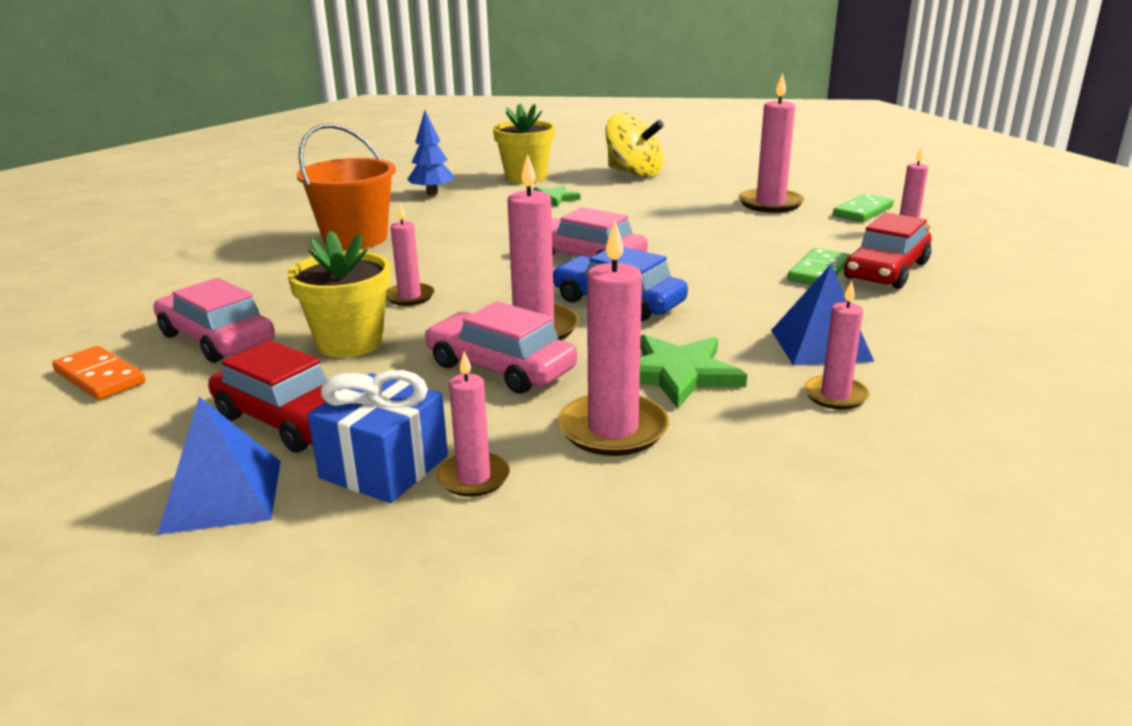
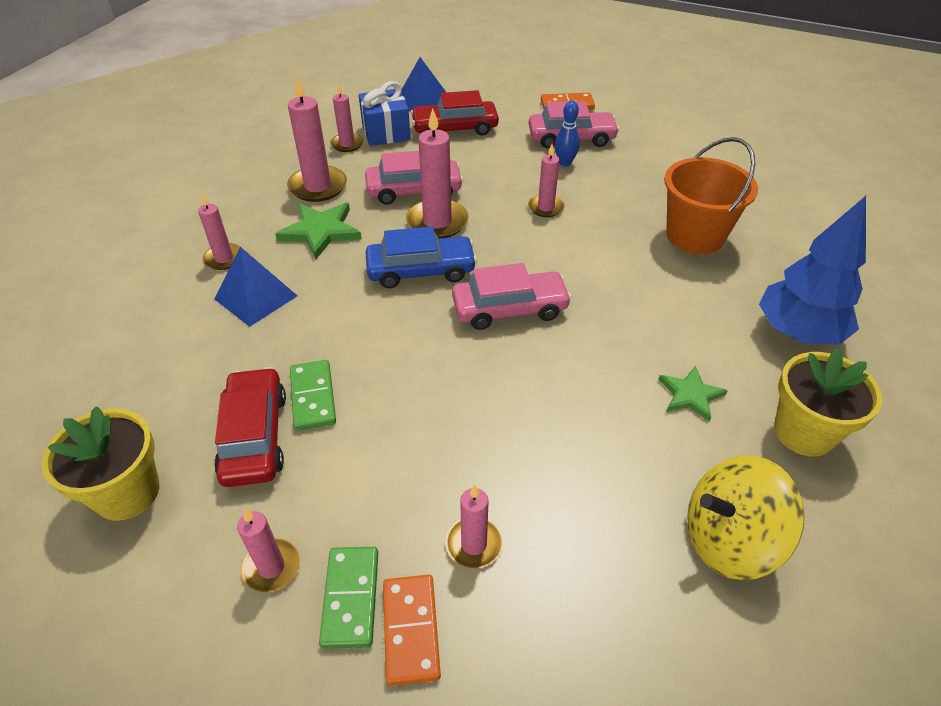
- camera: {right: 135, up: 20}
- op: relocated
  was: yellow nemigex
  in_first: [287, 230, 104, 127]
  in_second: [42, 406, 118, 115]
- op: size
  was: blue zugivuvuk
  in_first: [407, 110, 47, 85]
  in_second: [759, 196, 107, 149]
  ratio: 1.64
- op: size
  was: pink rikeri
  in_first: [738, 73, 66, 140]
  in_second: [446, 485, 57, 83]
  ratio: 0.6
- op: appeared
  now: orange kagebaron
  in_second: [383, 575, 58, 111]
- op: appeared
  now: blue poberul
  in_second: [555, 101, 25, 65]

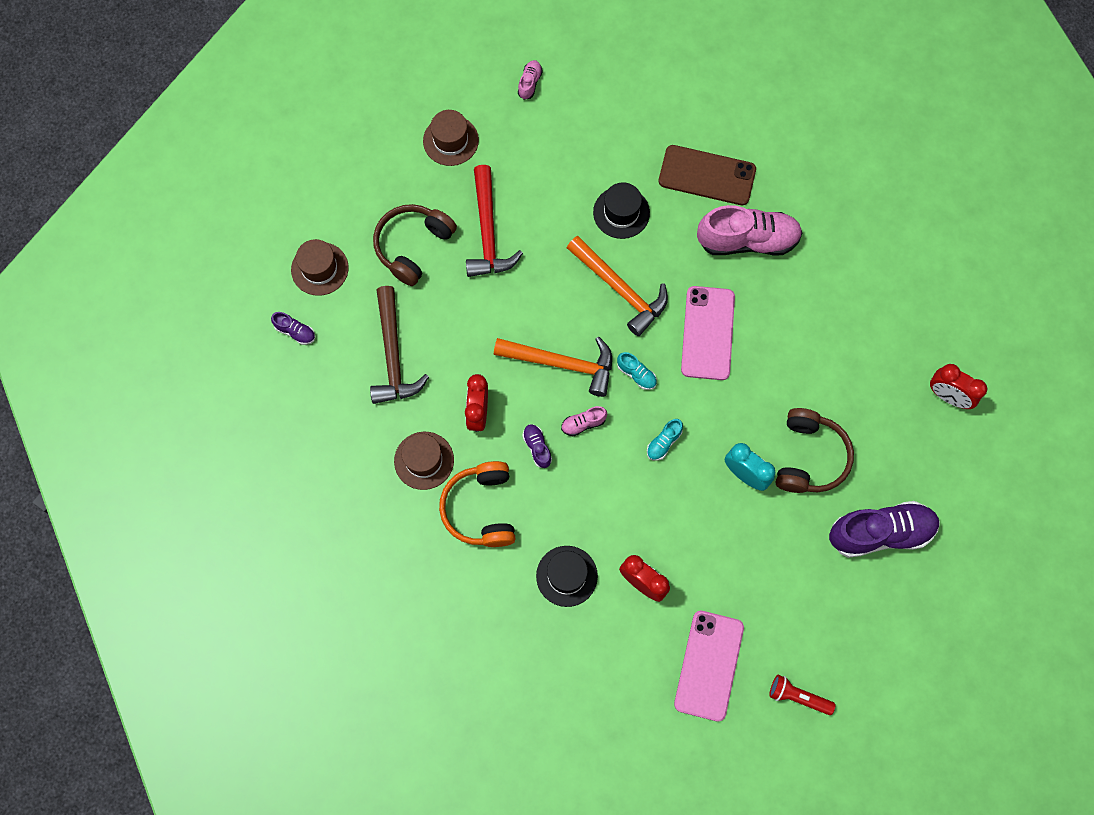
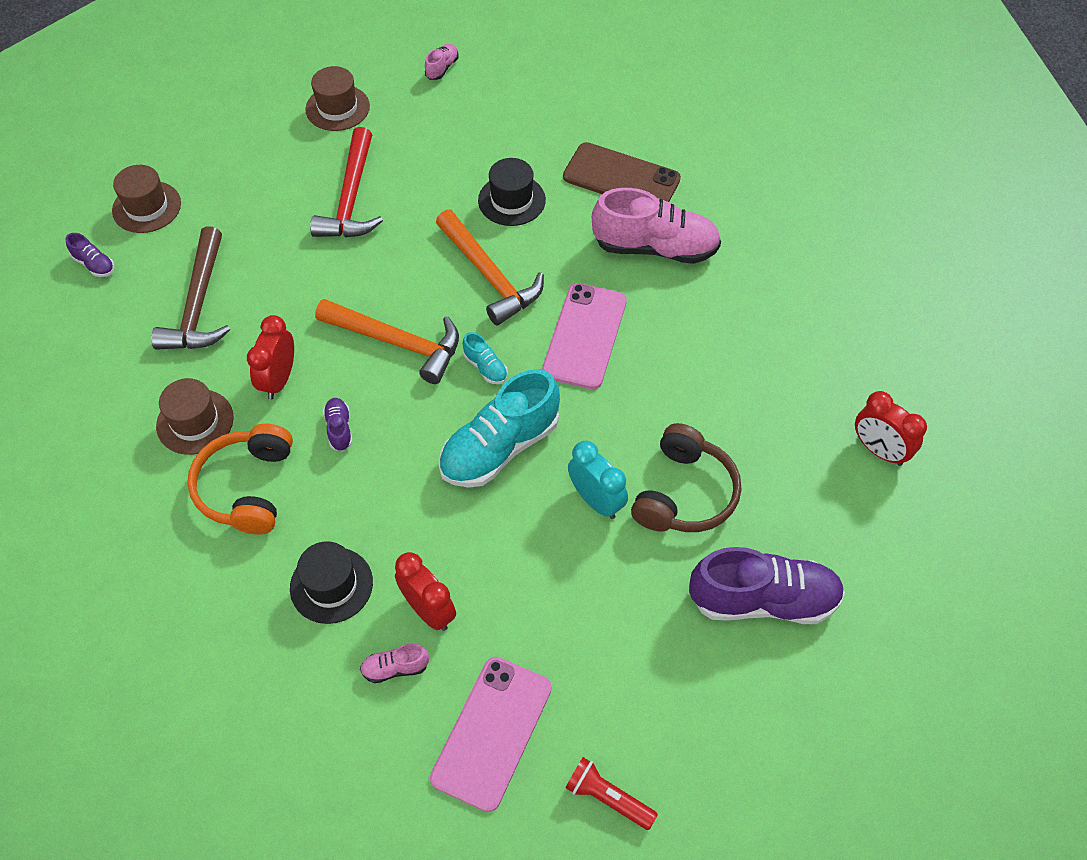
- camera: {right: 10, up: -15}
- op: missing
  was: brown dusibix
  in_first: [373, 204, 84, 82]
- op: relocated
  was: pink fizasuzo
  in_first: [561, 406, 46, 30]
  in_second: [360, 644, 69, 39]
- op: size
  was: turquoise fizasuzo
  in_first: [647, 419, 36, 41]
  in_second: [438, 369, 122, 119]
  ratio: 2.29

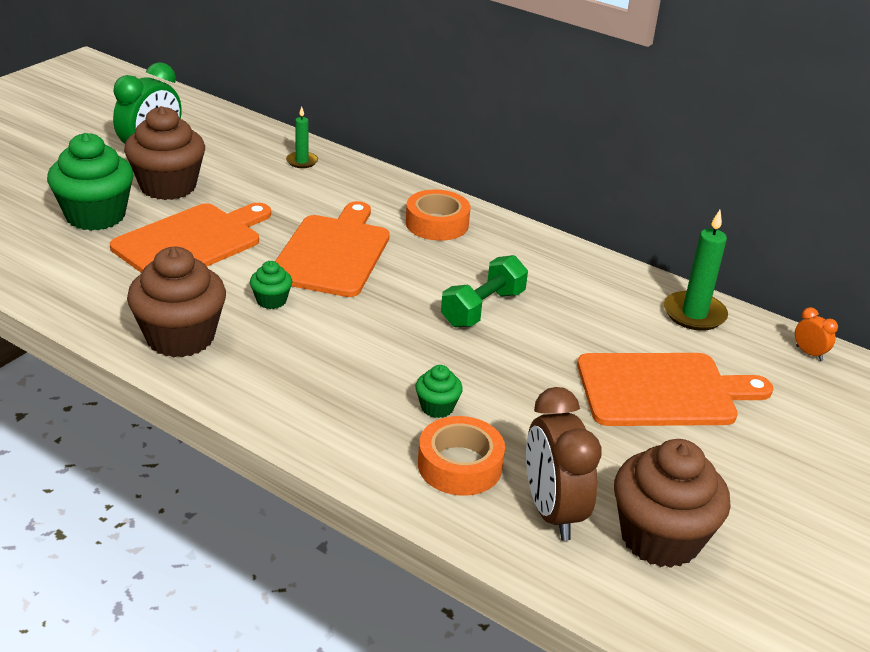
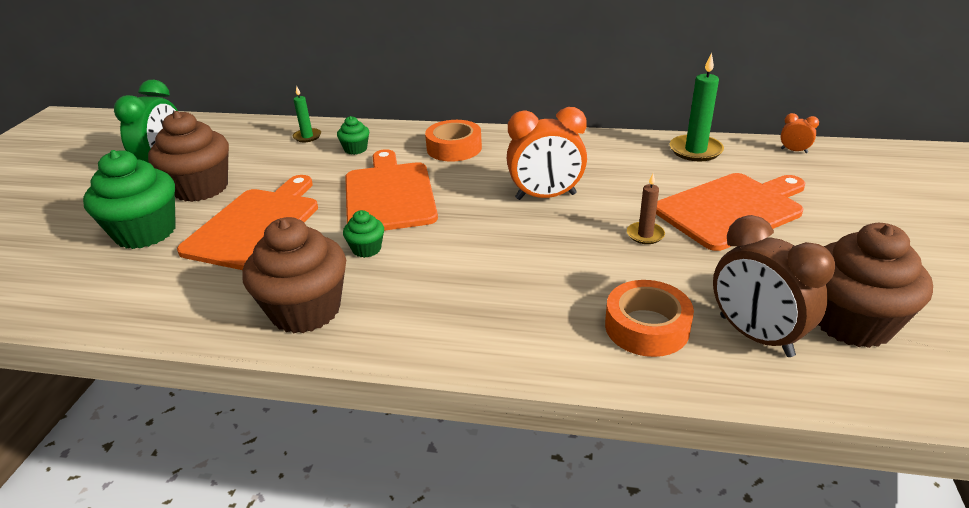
- camera: {right: -20, up: 0}
- op: relocated
  was: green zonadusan
  in_first: [415, 365, 48, 53]
  in_second: [337, 116, 32, 39]
- op: exchanged
  was: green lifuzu
  now: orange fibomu
  in_first: [441, 255, 87, 73]
  in_second: [507, 107, 80, 93]
- op: appeared
  now: brown rikeri
  in_second: [627, 173, 38, 71]

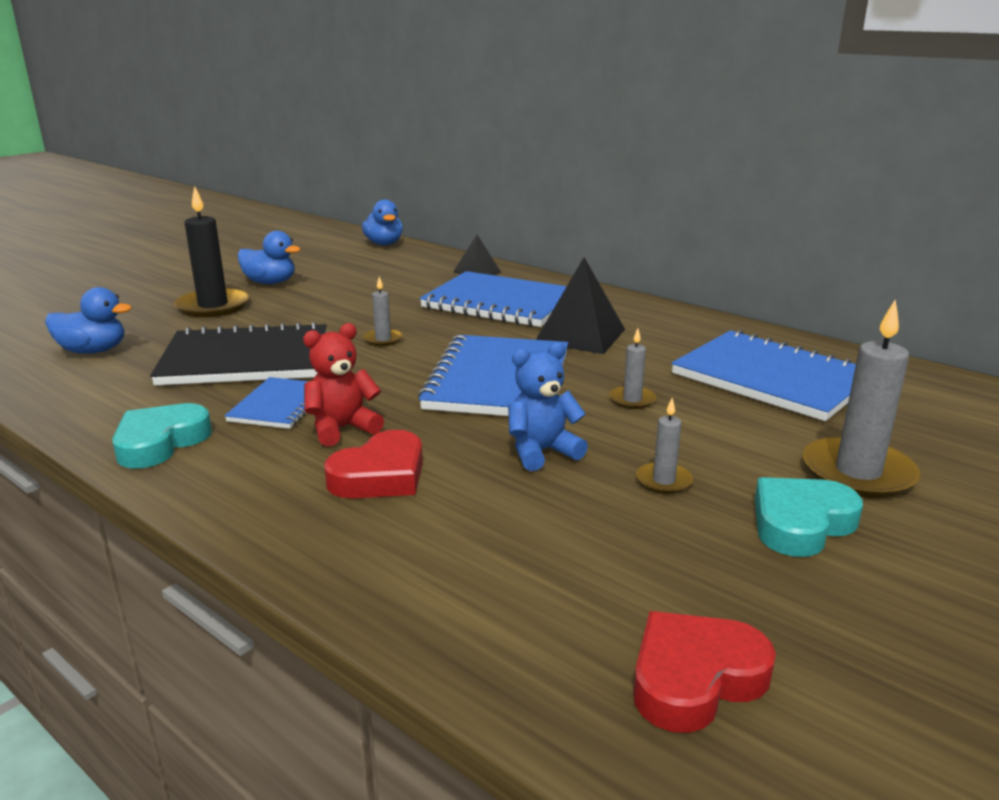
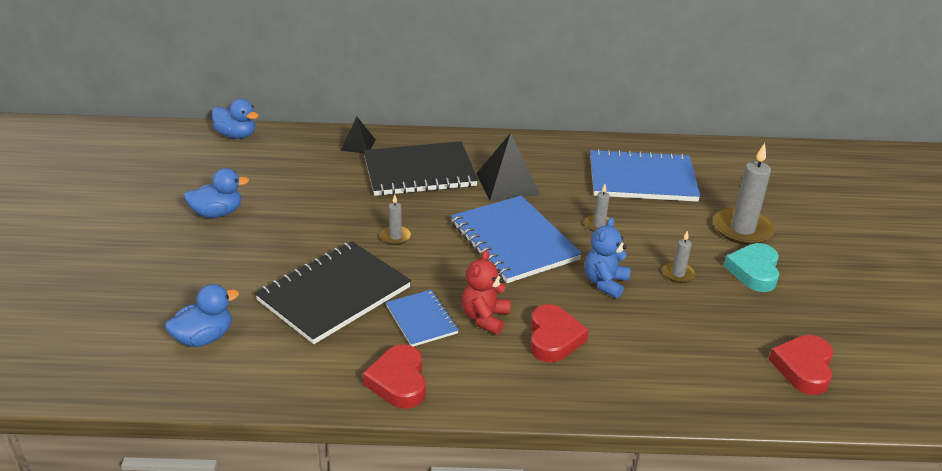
- camera: {right: -40, up: 10}
- op: colour
  was: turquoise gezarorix
  now: red gezarorix
  in_first: [112, 403, 100, 65]
  in_second: [363, 344, 63, 65]
- op: missing
  was: black rikeri
  in_first: [174, 186, 75, 131]
- op: colour
  was: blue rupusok
  now: black rupusok
  in_first: [420, 271, 147, 56]
  in_second: [364, 141, 114, 55]

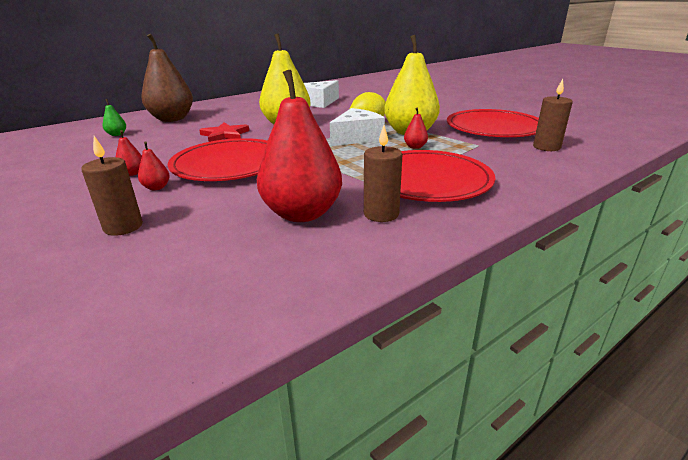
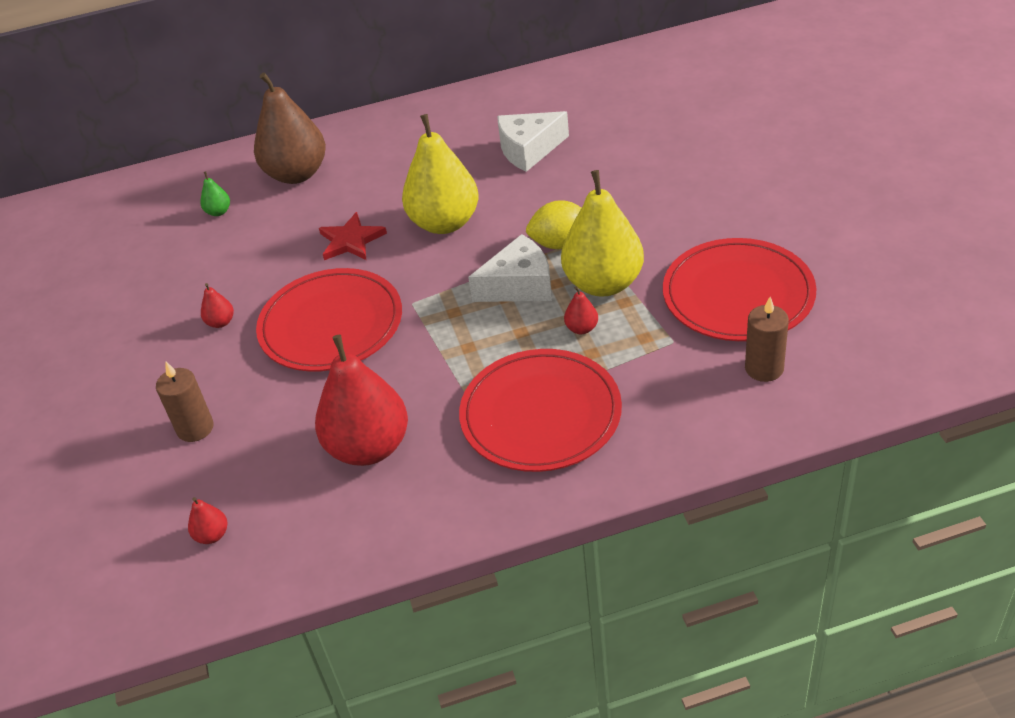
- camera: {right: 25, up: 15}
- op: relocated
  was: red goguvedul
  in_first: [138, 142, 32, 48]
  in_second: [188, 497, 39, 47]
- op: missing
  was: brown rikeri
  in_first: [364, 125, 39, 97]

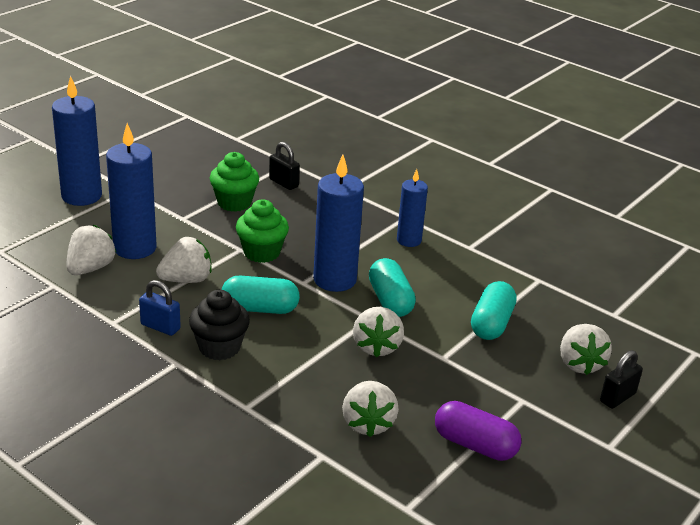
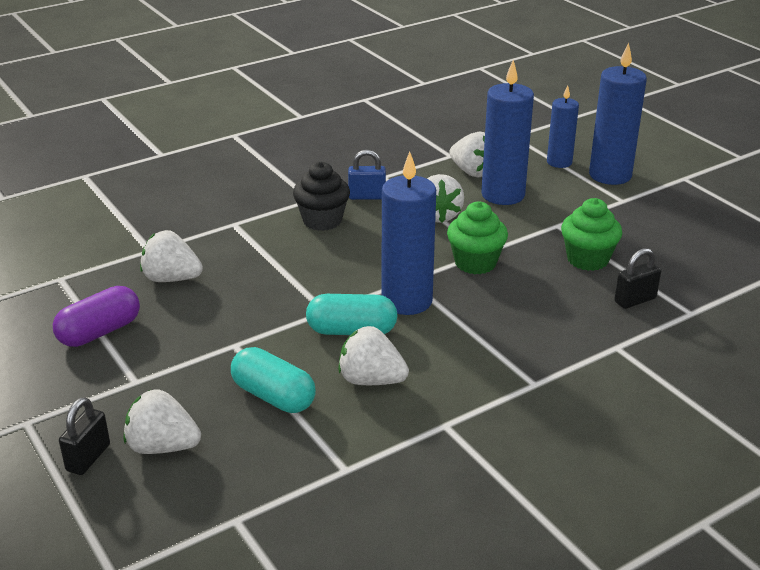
- camera: {right: 110, up: 0}
- op: spun
  was: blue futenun
  in_first: [139, 280, 42, 56]
  in_second: [348, 150, 38, 50]
  clockwise: 45
- op: missing
  was: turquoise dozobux
  in_first: [222, 276, 78, 38]
- op: relocated
  was: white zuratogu
  in_first: [353, 307, 51, 51]
  in_second: [338, 326, 71, 59]
- op: relocated
  was: blue rikeri
  in_first: [397, 169, 31, 78]
  in_second: [547, 85, 32, 83]
- op: spun
  was: black futenun
  in_first: [600, 350, 43, 59]
  in_second: [59, 397, 51, 78]
  clockwise: 45

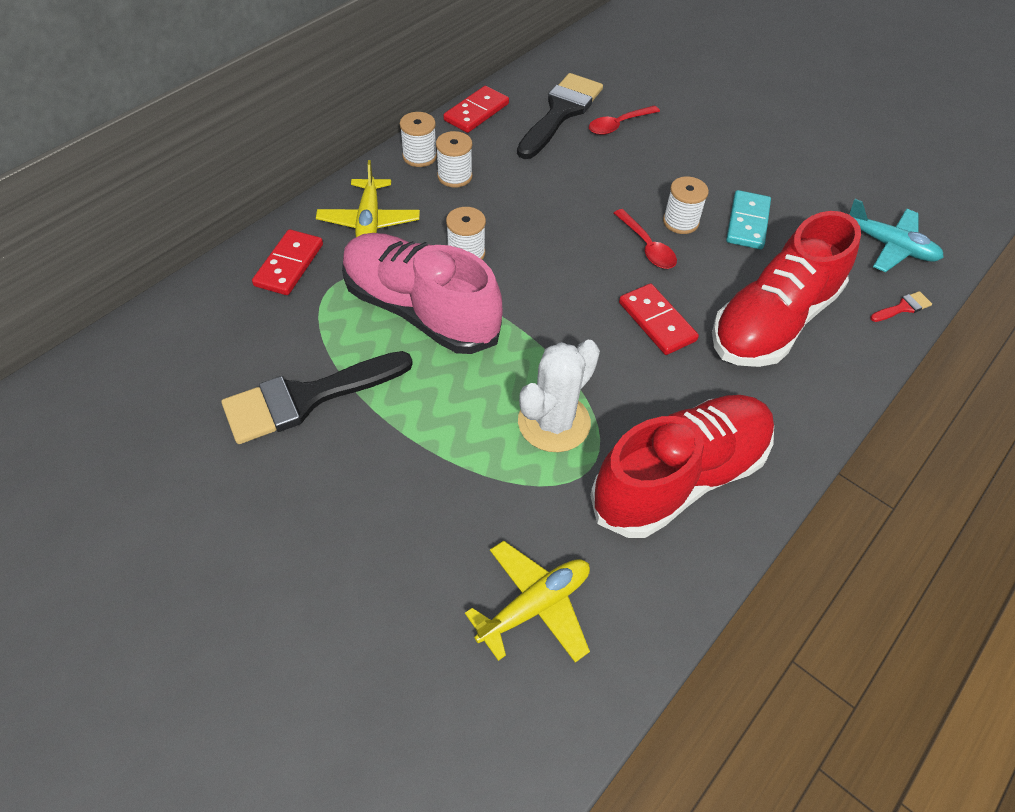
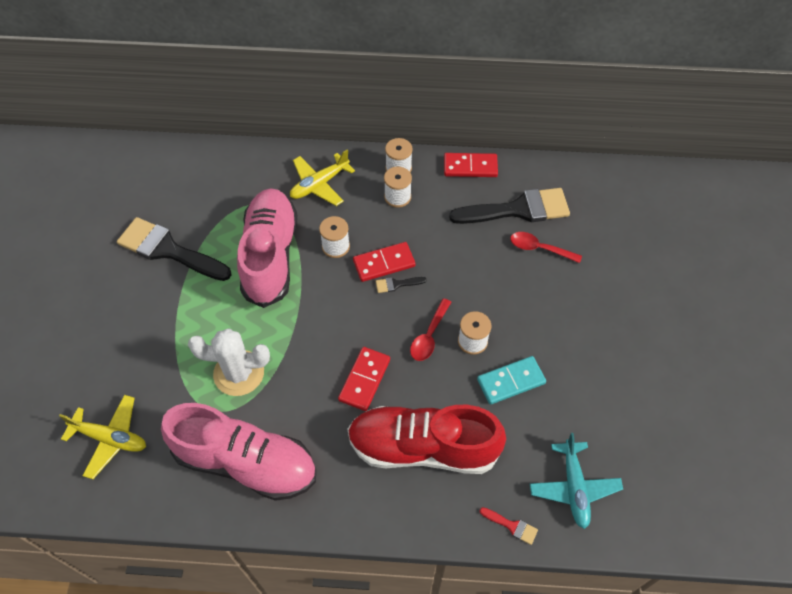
- camera: {right: 55, up: 5}
- op: relocated
  was: red kagebaron
  in_first: [252, 229, 71, 66]
  in_second: [353, 242, 63, 40]
- op: colour
  was: red fizasuzo
  now: pink fizasuzo
  in_first: [590, 395, 184, 143]
  in_second: [161, 403, 155, 98]
- op: appeared
  now: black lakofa
  in_second: [376, 277, 50, 16]

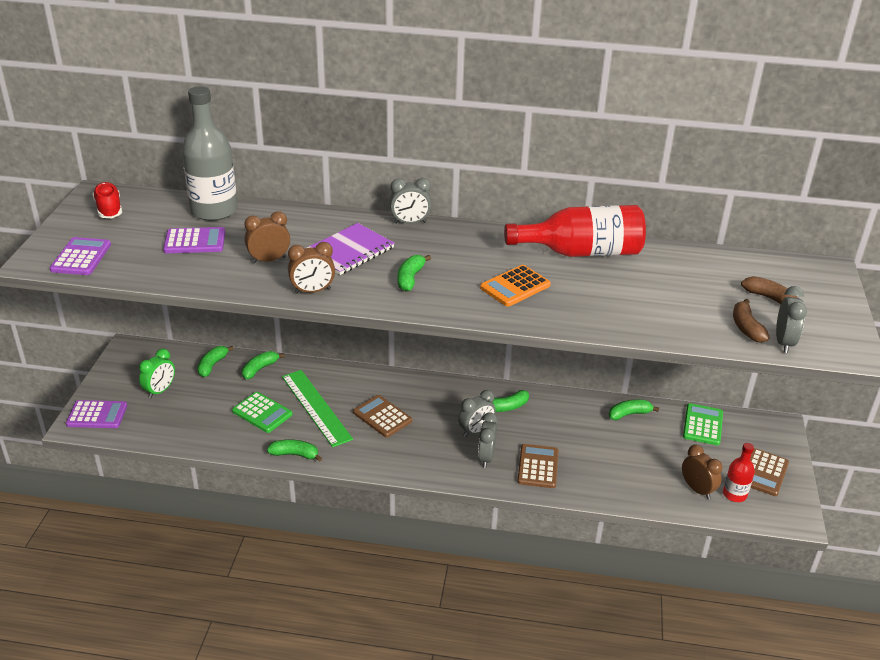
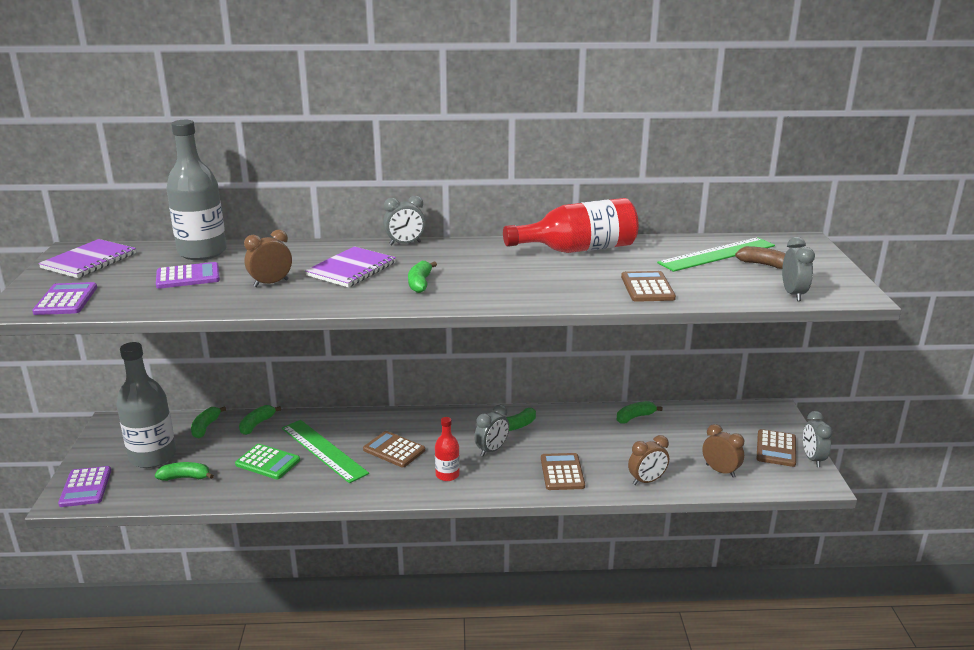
- camera: {right: -10, up: -10}
- op: spun
  was: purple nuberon
  in_first: [66, 400, 61, 28]
  in_second: [58, 466, 53, 41]
  clockwise: 90
- op: exchanged
  was: red fizasuzo
  now: purple rupusok
  in_first: [92, 182, 30, 36]
  in_second: [38, 239, 98, 39]
- op: exchanged
  was: green fibomu
  now: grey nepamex
  in_first: [139, 349, 36, 49]
  in_second: [117, 342, 59, 126]
- op: relocated
  was: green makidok
  in_first: [267, 439, 55, 23]
  in_second: [155, 462, 59, 19]
- op: relocated
  was: brown fibomu
  in_first: [288, 242, 47, 52]
  in_second: [628, 435, 41, 50]
- op: relocated
  was: grey fibomu
  in_first: [478, 412, 20, 56]
  in_second: [803, 411, 30, 56]
- op: missing
  was: orange nuberon
  in_first: [480, 265, 71, 42]
- op: missing
  was: green nuberon
  in_first: [683, 403, 40, 42]
- op: relocated
  was: red nepamex
  in_first: [723, 443, 32, 59]
  in_second: [435, 417, 25, 64]
- op: missing
  was: brown makidok
  in_first: [733, 299, 37, 44]
- op: appeared
  now: brown nuberon
  in_second: [621, 271, 55, 31]
- op: appeared
  now: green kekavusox
  in_second: [657, 237, 118, 35]

